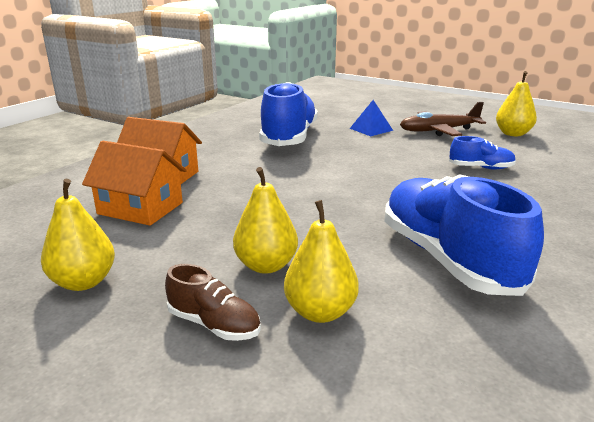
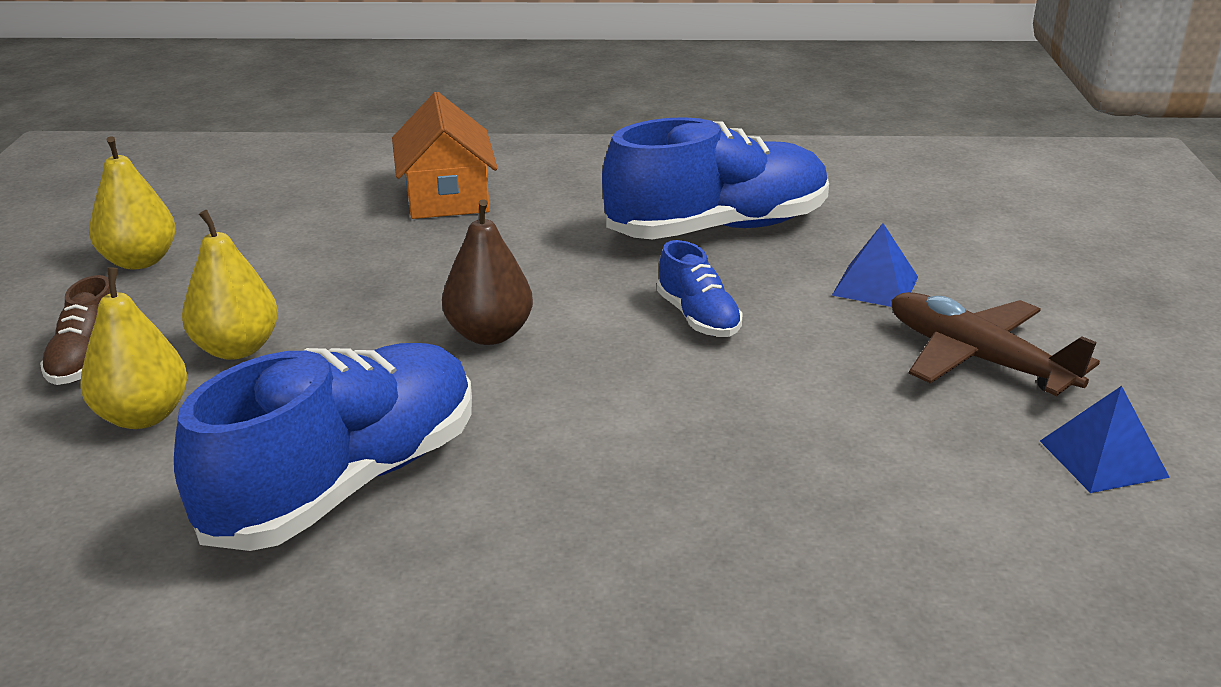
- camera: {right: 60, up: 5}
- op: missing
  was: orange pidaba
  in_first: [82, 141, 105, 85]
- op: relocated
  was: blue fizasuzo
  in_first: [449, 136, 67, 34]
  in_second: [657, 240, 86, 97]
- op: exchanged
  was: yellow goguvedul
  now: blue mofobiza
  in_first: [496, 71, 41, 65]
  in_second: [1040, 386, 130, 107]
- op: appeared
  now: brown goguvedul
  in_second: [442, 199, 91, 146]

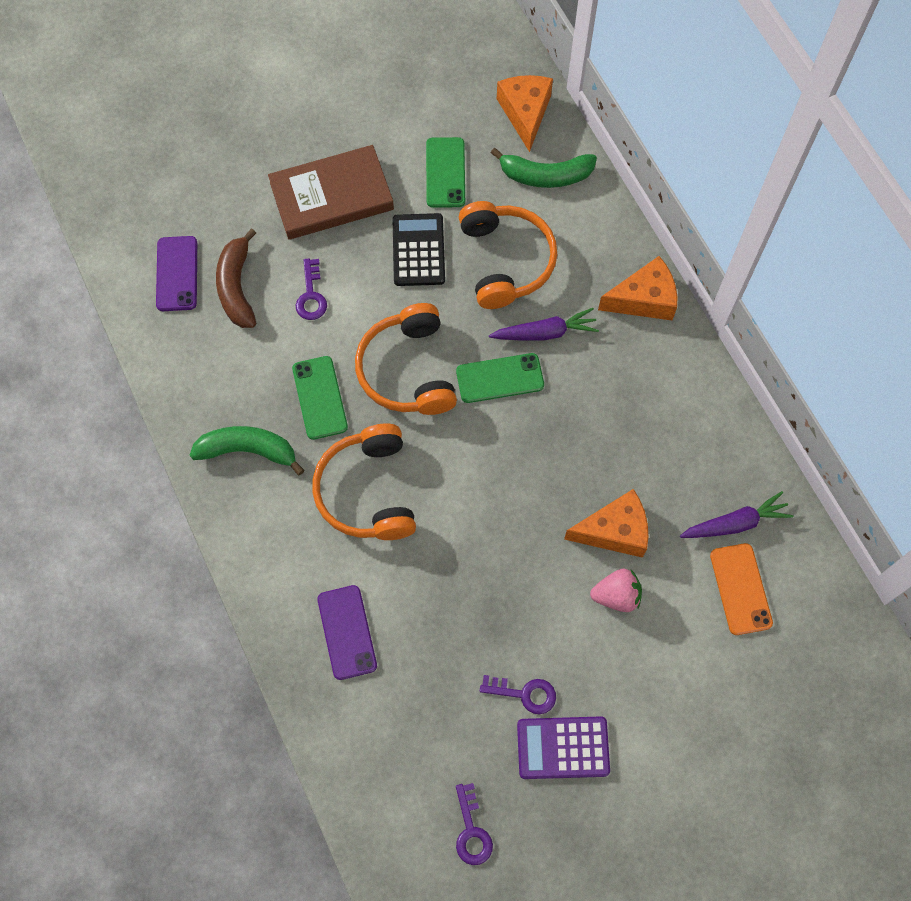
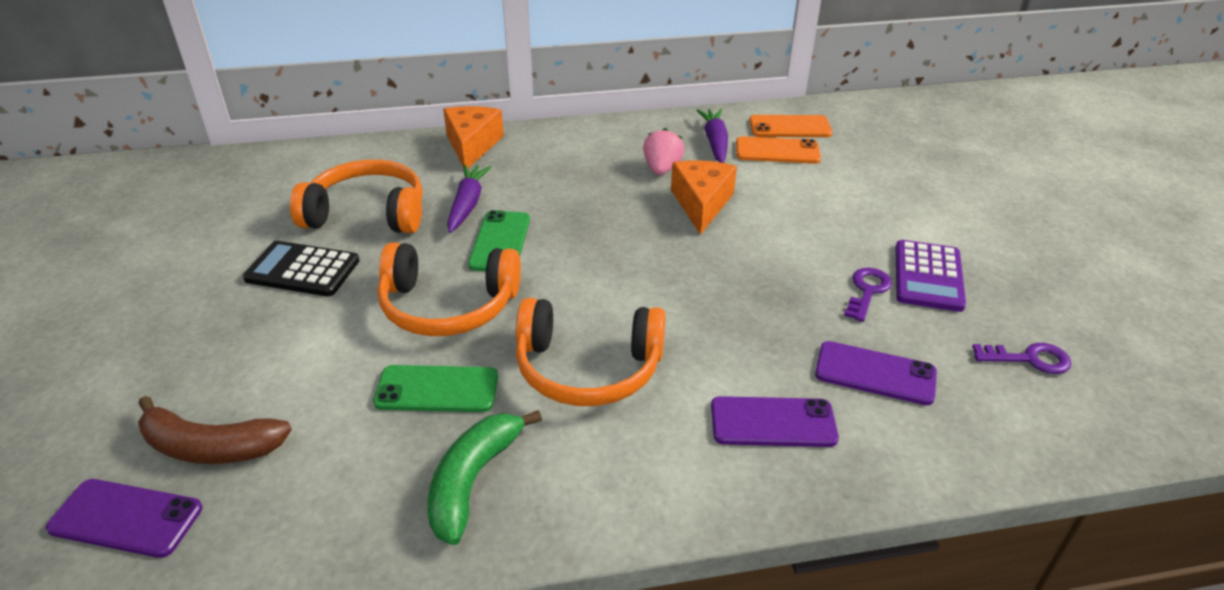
- camera: {right: -75, up: -30}
- op: missing
  was: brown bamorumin
  in_first: [268, 145, 126, 95]
- op: missing
  was: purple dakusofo
  in_first: [296, 259, 31, 61]
- op: missing
  was: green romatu
  in_first: [426, 137, 39, 71]
- op: missing
  was: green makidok
  in_first: [491, 148, 106, 40]
- op: missing
  was: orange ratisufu
  in_first: [497, 75, 56, 77]
- op: relocated
  was: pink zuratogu
  in_first: [590, 568, 52, 44]
  in_second: [643, 128, 42, 47]
- op: appeared
  now: orange romatu
  in_second: [749, 115, 84, 22]
- op: appeared
  now: purple romatu
  in_second: [815, 341, 122, 64]

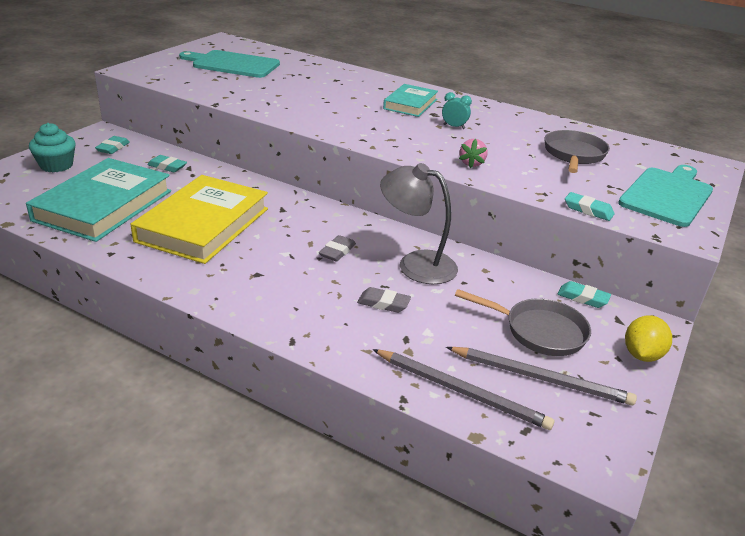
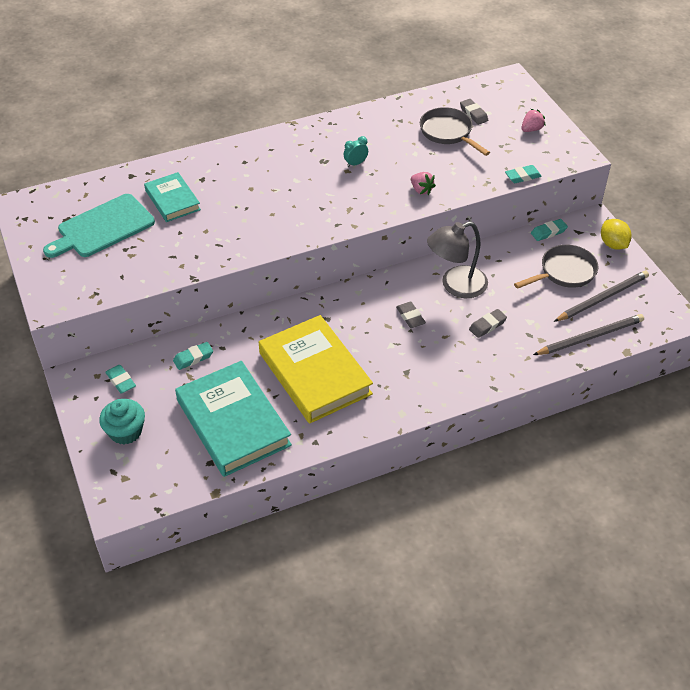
- camera: {right: -50, up: 15}
- op: relocated
  was: turquoise bamorumin
  in_first: [383, 84, 55, 33]
  in_second: [144, 172, 57, 50]
- op: exchanged
  was: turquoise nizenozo
  now: pink zuratogu
  in_first: [618, 165, 95, 62]
  in_second: [521, 109, 25, 23]
- op: appeared
  now: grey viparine
  in_second: [460, 99, 28, 26]

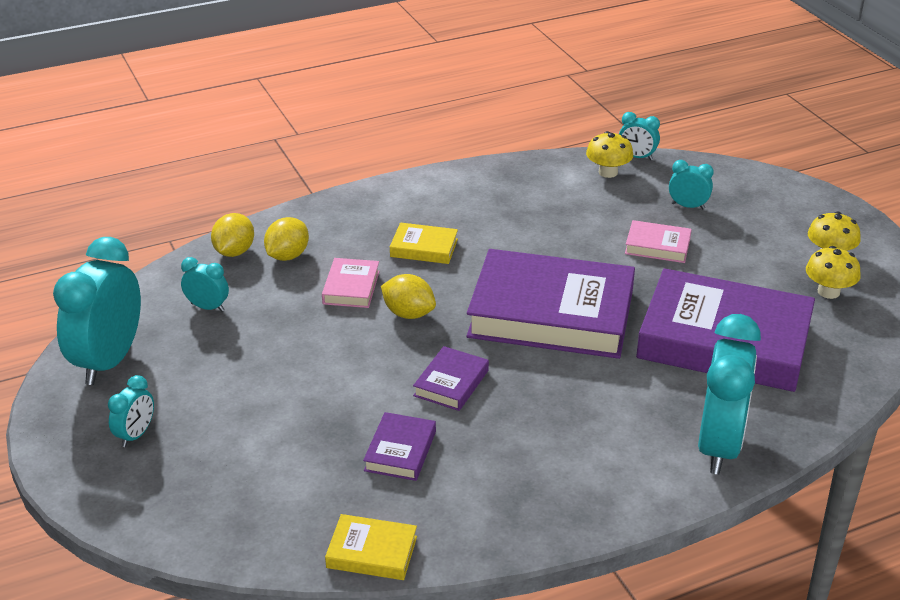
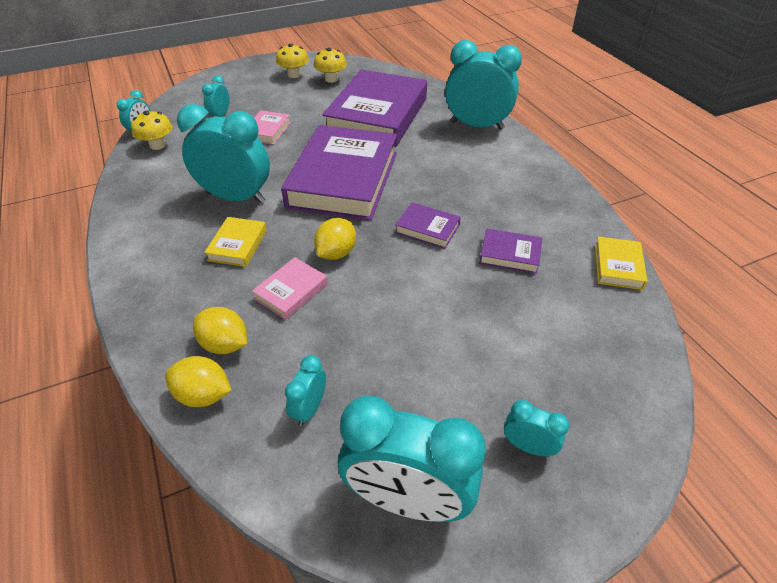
- camera: {right: -90, up: 10}
- op: spun
  was: pink bamorumin
  in_first: [322, 258, 58, 50]
  in_second: [252, 257, 76, 63]
  clockwise: -60
- op: appeared
  now: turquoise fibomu
  in_second: [177, 104, 93, 100]

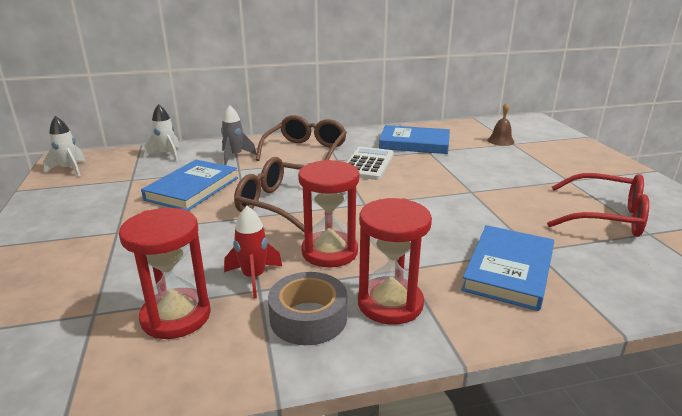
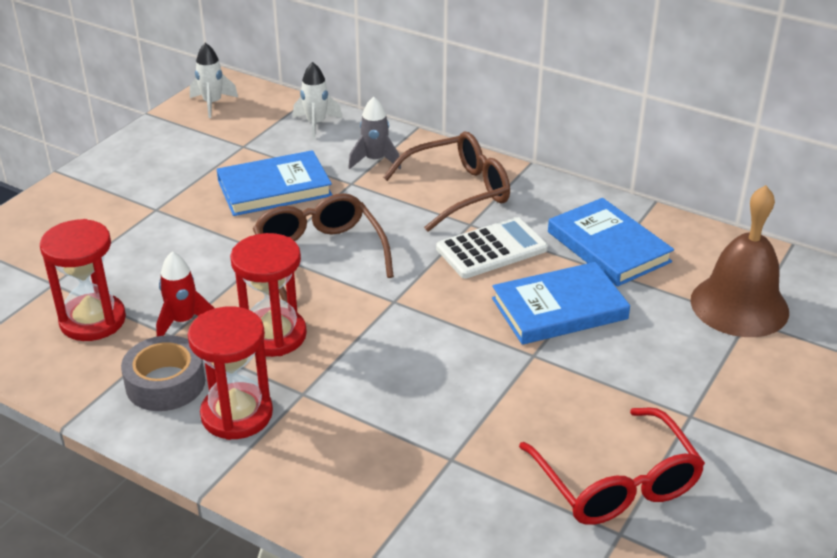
- camera: {right: 45, up: 10}
- op: relocated
  was: blue bamorumin
  in_first: [461, 225, 93, 86]
  in_second: [492, 262, 138, 83]
- op: size
  was: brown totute
  in_first: [487, 103, 28, 43]
  in_second: [691, 185, 98, 152]
  ratio: 2.08

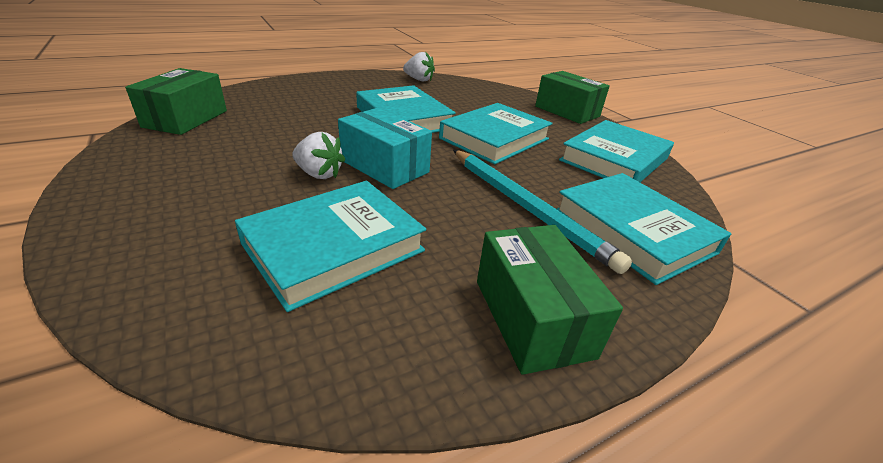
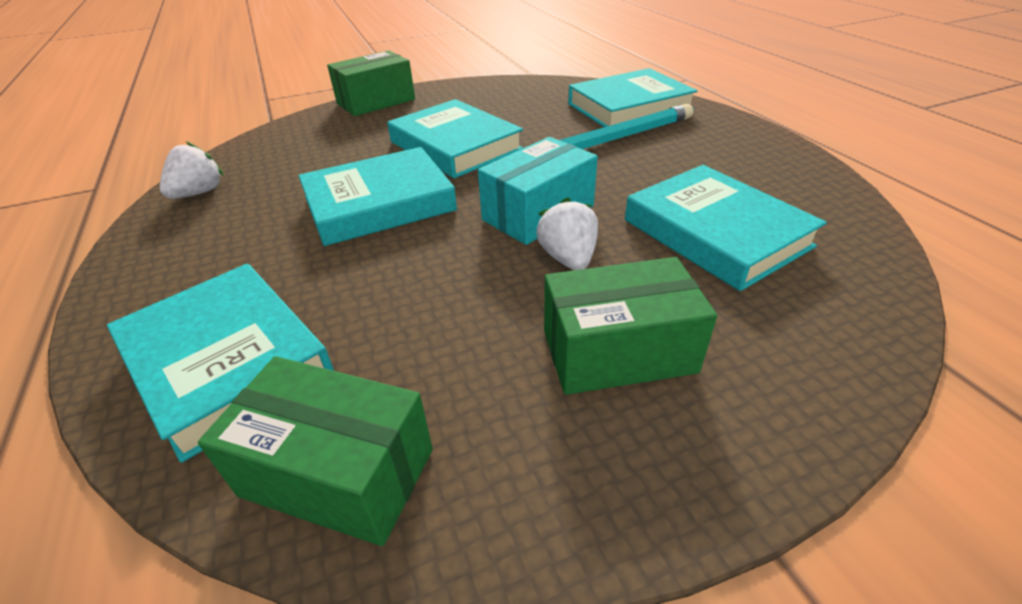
- camera: {right: -80, up: 5}
- op: spun
  was: white zuratogu
  in_first: [292, 132, 53, 47]
  in_second: [536, 197, 62, 73]
  clockwise: -45
- op: relocated
  was: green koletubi
  in_first: [477, 225, 146, 150]
  in_second: [544, 257, 173, 138]
- op: relocated
  was: turquoise bamorumin
  in_first: [559, 120, 115, 62]
  in_second: [107, 264, 227, 199]

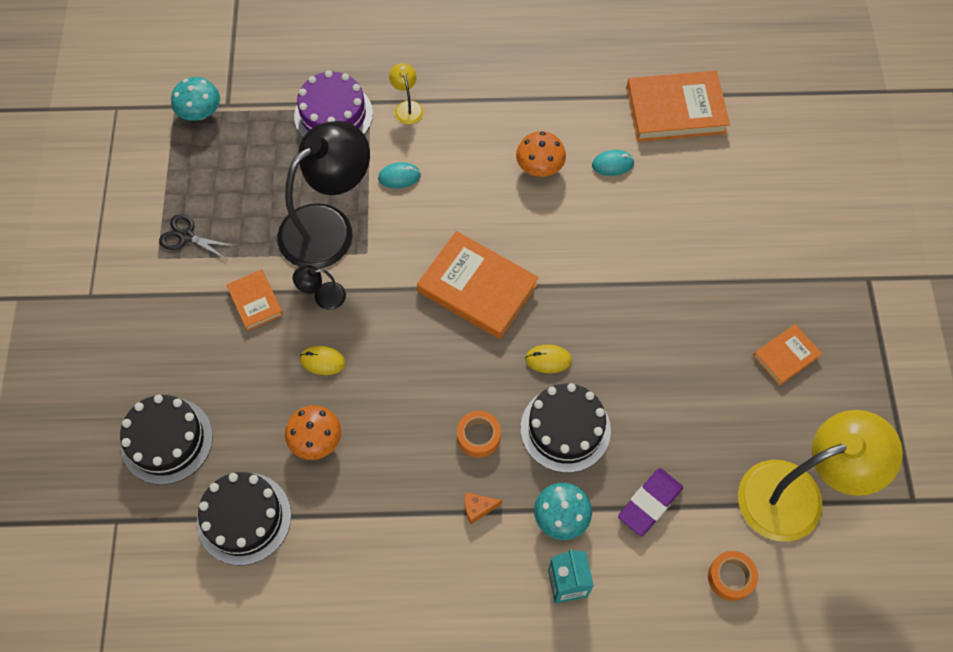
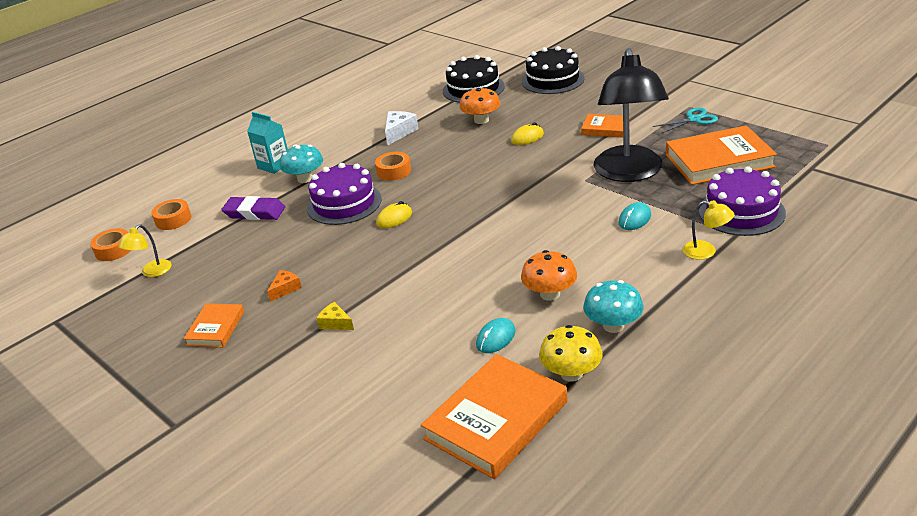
- camera: {right: 140, up: -30}
- op: colour
  was: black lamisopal
  now: turquoise lamisopal
  in_first: [159, 214, 75, 46]
  in_second: [653, 107, 65, 27]
- op: relocated
  was: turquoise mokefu
  in_first: [171, 77, 49, 44]
  in_second: [583, 280, 61, 53]
- op: missing
  was: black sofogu
  in_first: [293, 265, 53, 45]
- op: relocated
  was: orange bamorumin
  in_first: [417, 231, 122, 108]
  in_second: [666, 125, 111, 60]
- op: relocated
  was: orange ratisufu
  in_first: [465, 492, 37, 32]
  in_second: [267, 270, 35, 32]
- op: colour
  was: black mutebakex
  now: purple mutebakex
  in_first: [521, 383, 90, 90]
  in_second: [307, 163, 75, 62]
- op: spun
  was: purple viparine
  in_first: [618, 468, 65, 68]
  in_second: [221, 196, 64, 24]
  clockwise: -75
- op: size
  was: yellow sofogu
  in_first: [738, 410, 165, 132]
  in_second: [118, 225, 54, 52]
  ratio: 0.4
- op: appeared
  now: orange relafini
  in_second: [90, 228, 41, 33]
- op: appeared
  now: yellow ratisufu
  in_second: [316, 302, 38, 28]
- op: appeared
  now: white ratisufu
  in_second: [385, 111, 34, 34]
- op: appeared
  now: yellow mokefu
  in_second: [539, 325, 63, 57]

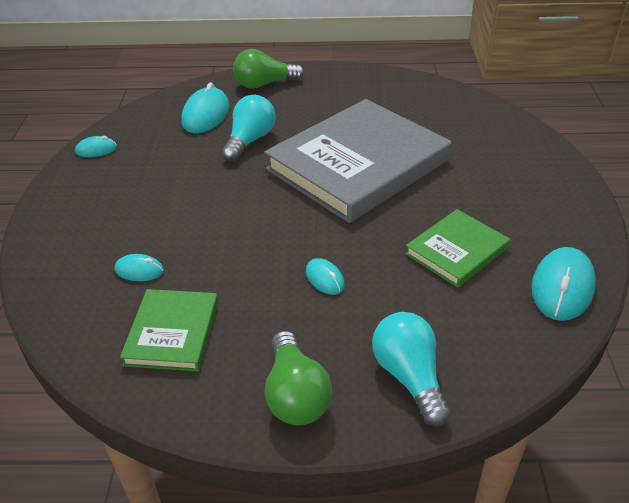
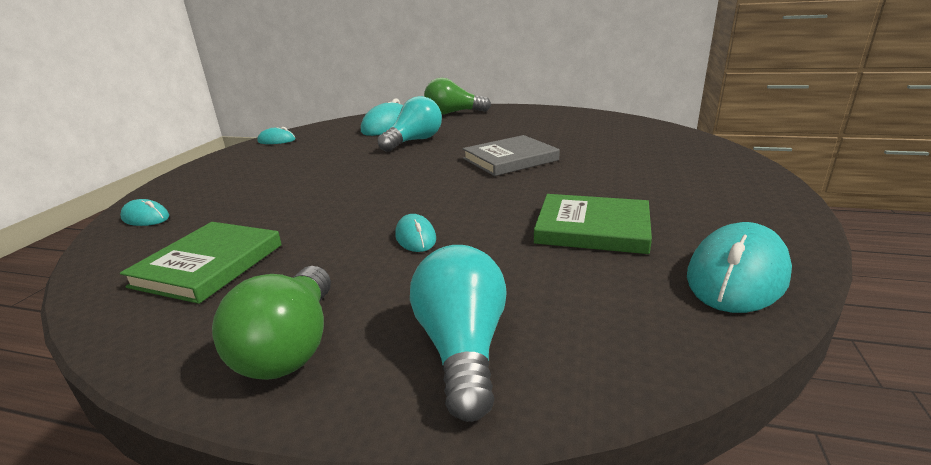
- camera: {right: 15, up: -15}
- op: relocated
  was: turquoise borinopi
  in_first: [114, 254, 50, 27]
  in_second: [120, 199, 49, 27]
- op: size
  was: grey bamorumin
  in_first: [264, 99, 188, 124]
  in_second: [463, 135, 97, 41]
  ratio: 0.48
- op: spun
  was: green bamorumin
  in_first: [405, 209, 105, 79]
  in_second: [534, 194, 118, 60]
  clockwise: 45

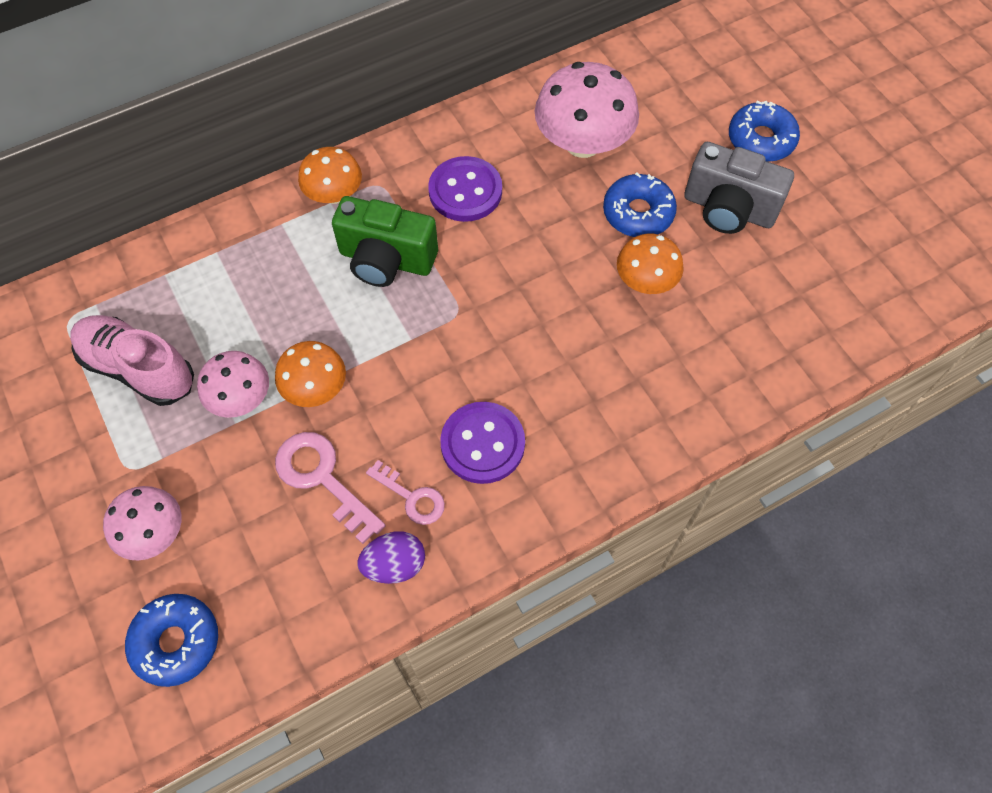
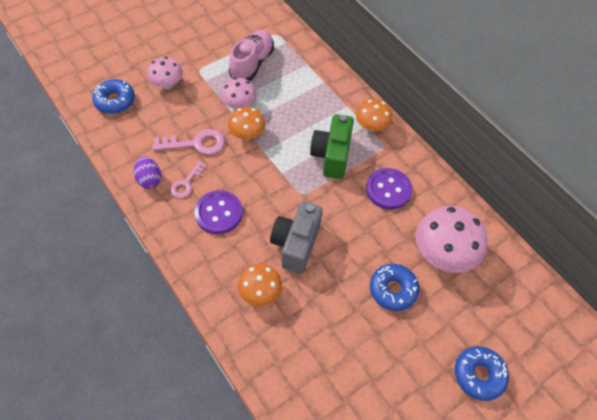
- camera: {right: 80, up: -5}
- op: spun
  was: pink dakusofo
  in_first: [275, 432, 110, 112]
  in_second: [152, 129, 73, 26]
  clockwise: 45
- op: relocated
  was: orange mokefu
  in_first: [617, 234, 67, 60]
  in_second: [238, 264, 44, 42]
- op: relocated
  was: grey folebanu
  in_first: [684, 142, 110, 92]
  in_second: [270, 201, 53, 73]

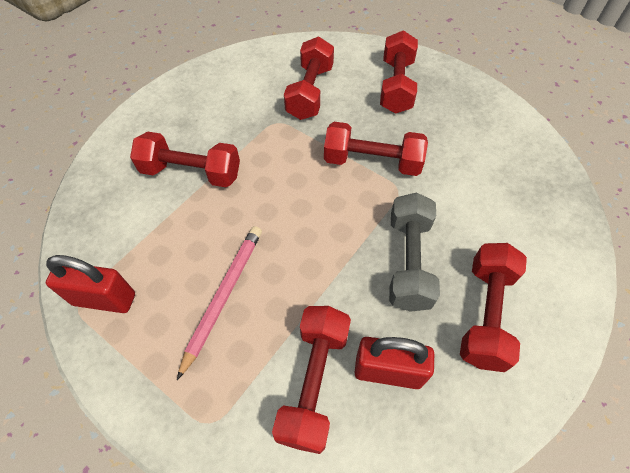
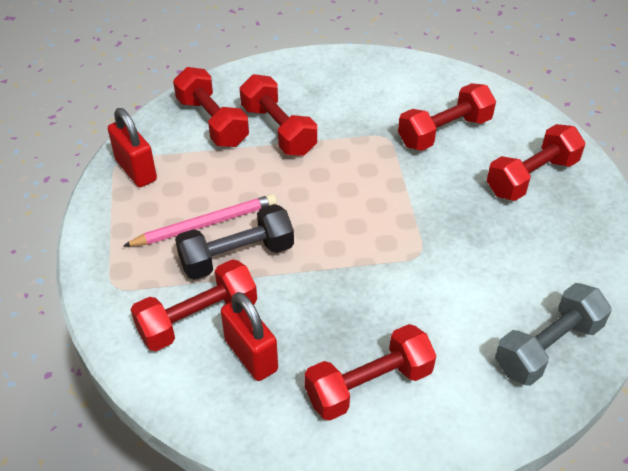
- camera: {right: 45, up: -10}
- op: relocated
  was: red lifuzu
  in_first: [324, 122, 104, 54]
  in_second: [173, 67, 76, 80]
- op: relocated
  was: grey lifuzu
  in_first: [389, 192, 51, 120]
  in_second: [495, 283, 116, 103]
- op: appeared
  now: black lifuzu
  in_second: [175, 204, 119, 76]

